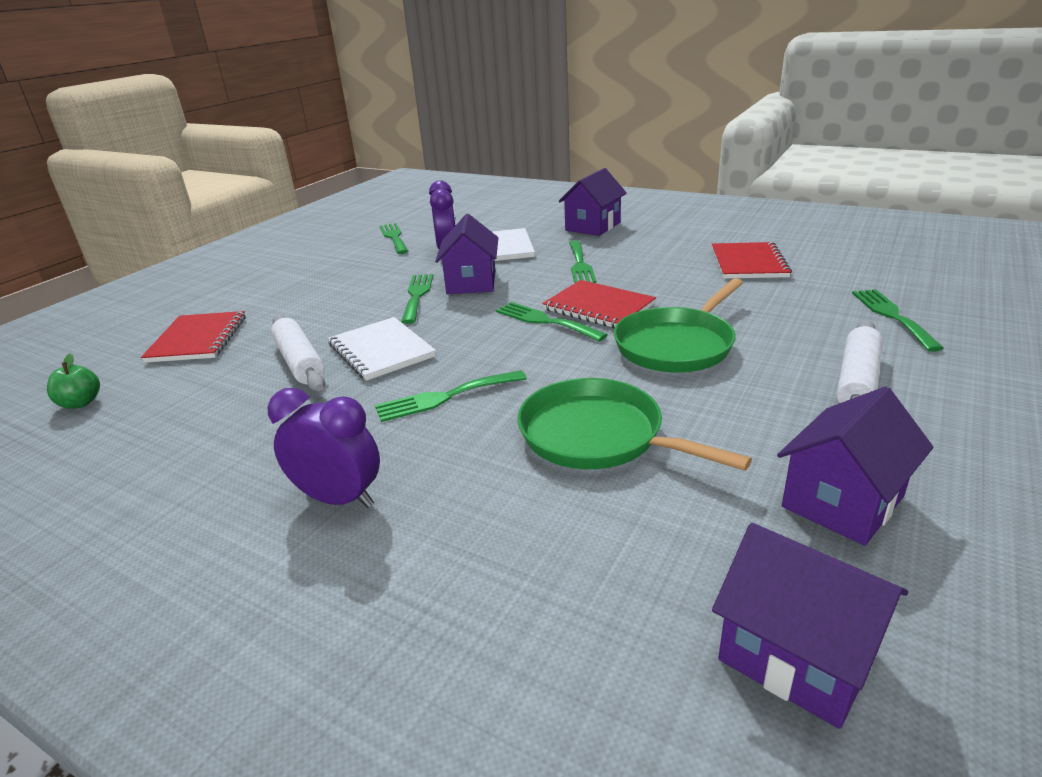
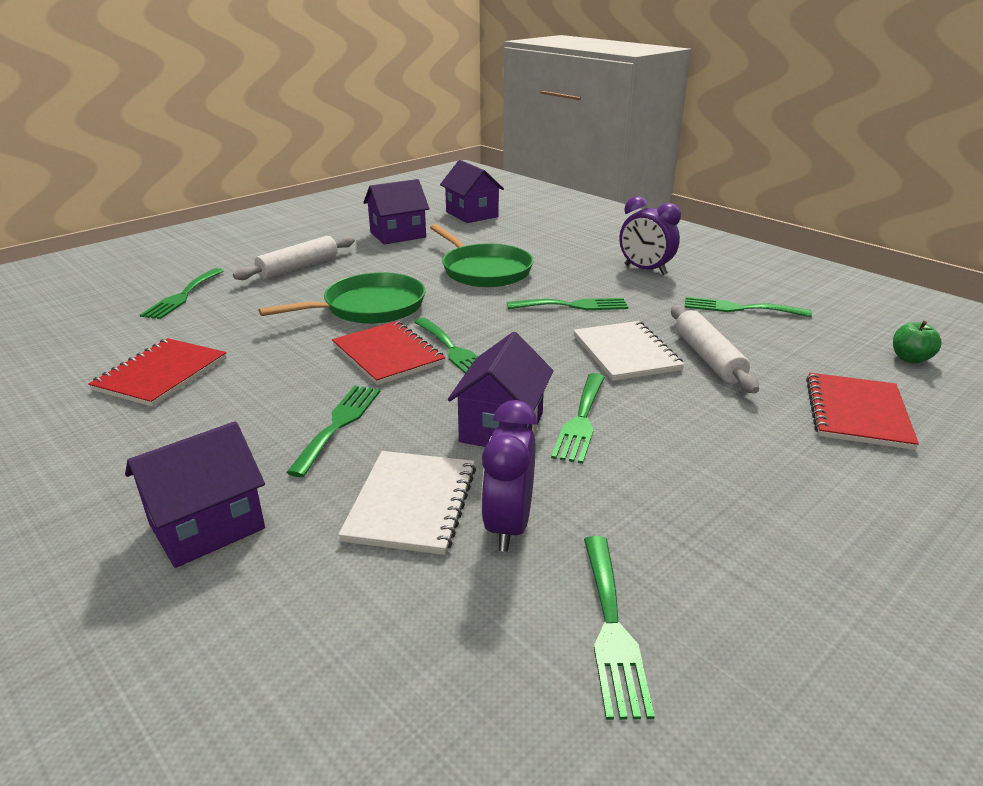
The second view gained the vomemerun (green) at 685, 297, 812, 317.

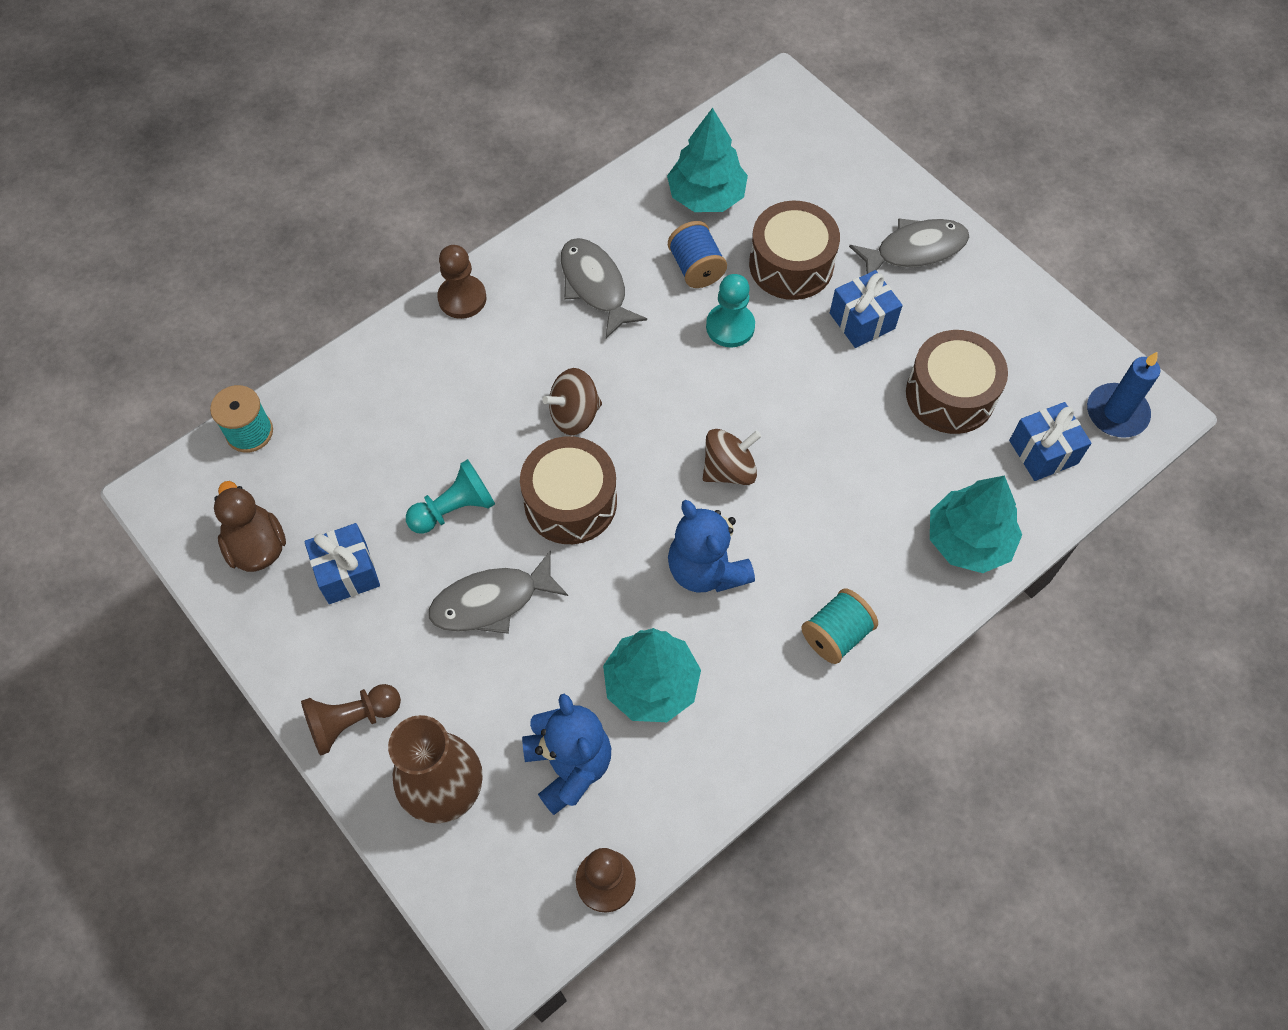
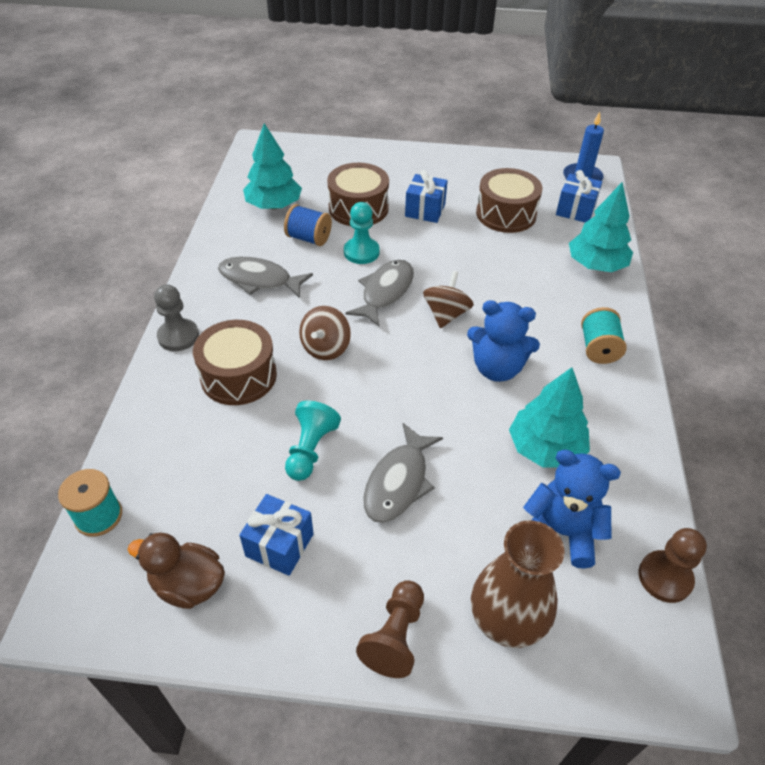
What was the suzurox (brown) at 437, 245, 486, 319 turned into the suzurox (grey) at 154, 284, 199, 351. The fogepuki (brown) ended up elsewhere, having gone from 520, 436, 617, 544 to 193, 320, 277, 405. The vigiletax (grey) ended up elsewhere, having gone from 849, 218, 969, 274 to 346, 260, 414, 326.

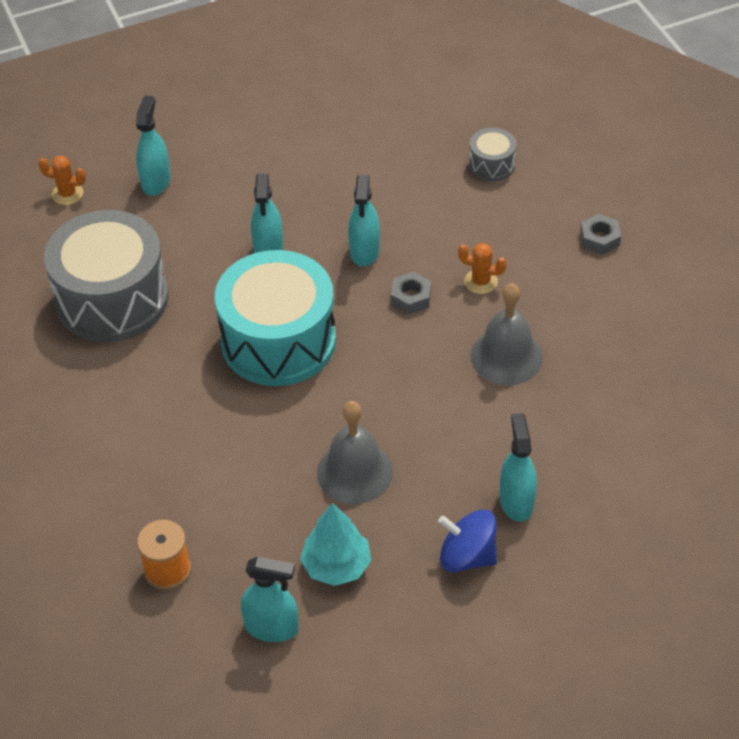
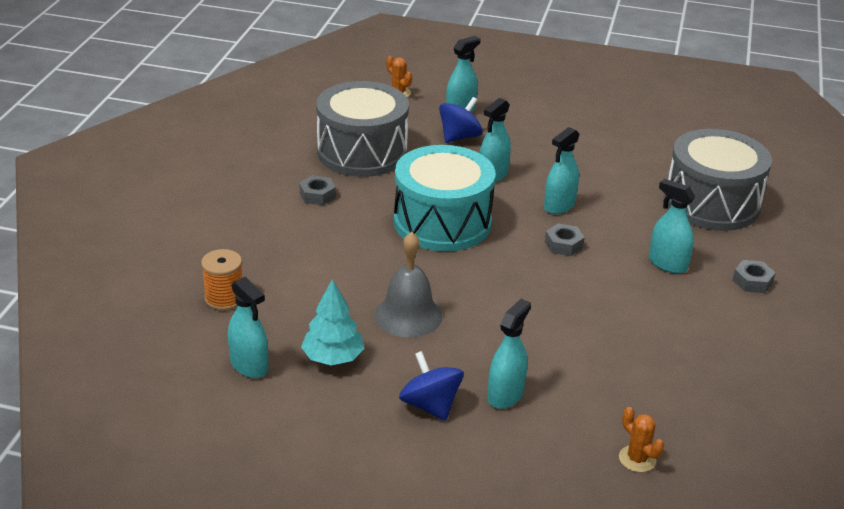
The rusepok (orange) ended up elsewhere, having gone from 458, 243, 507, 294 to 619, 407, 664, 472. The size of the fogepuki (grey) at 469, 128, 517, 181 changed by a factor of 2.28. The second view lost the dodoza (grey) at 471, 283, 543, 385. The second view gained the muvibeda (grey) at 299, 175, 336, 205. The second view gained the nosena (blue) at 439, 97, 483, 143. The second view gained the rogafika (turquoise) at 649, 179, 695, 274.

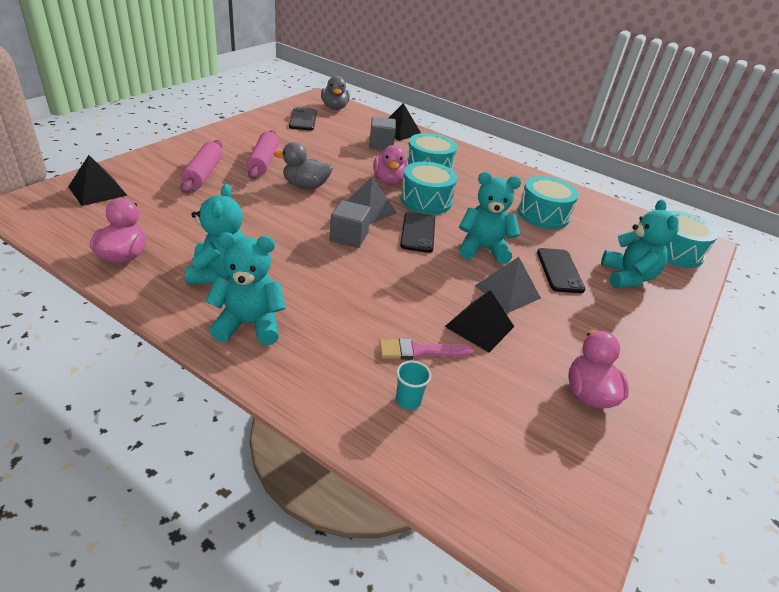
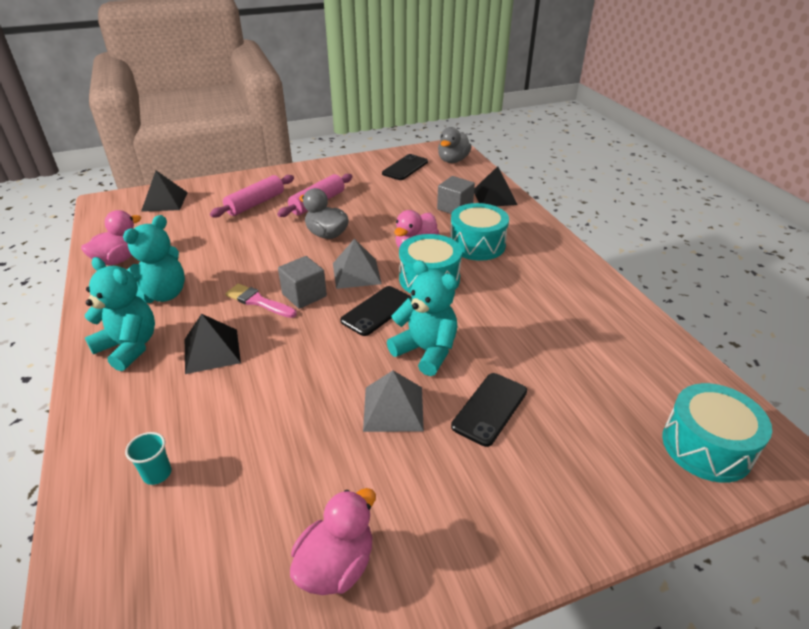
The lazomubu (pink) ended up elsewhere, having gone from 379, 338, 474, 360 to 225, 284, 297, 318. The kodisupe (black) ended up elsewhere, having gone from 445, 290, 514, 352 to 185, 314, 241, 374. The second view lost the fogepuki (turquoise) at 518, 176, 579, 229. The second view lost the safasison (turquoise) at 601, 199, 679, 288.

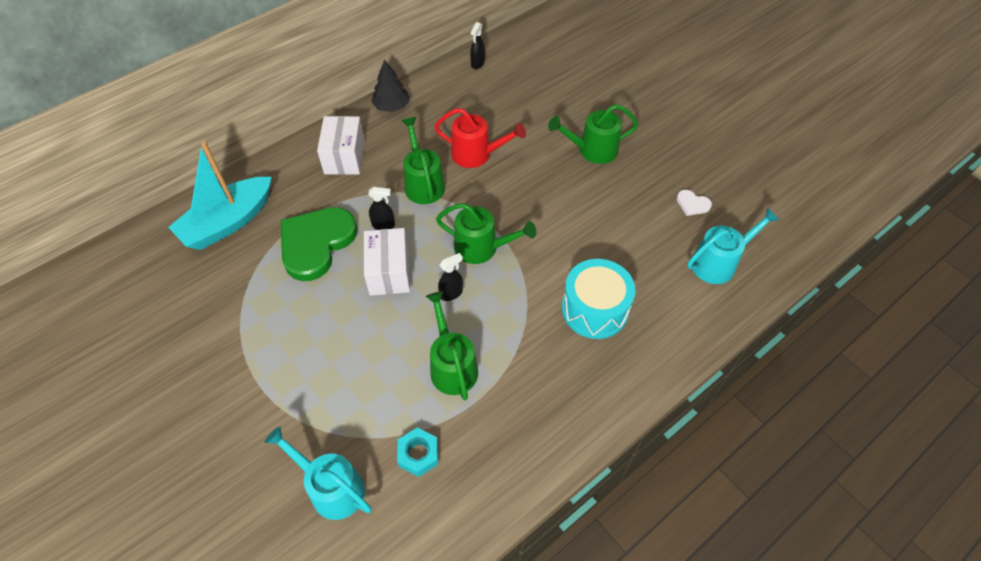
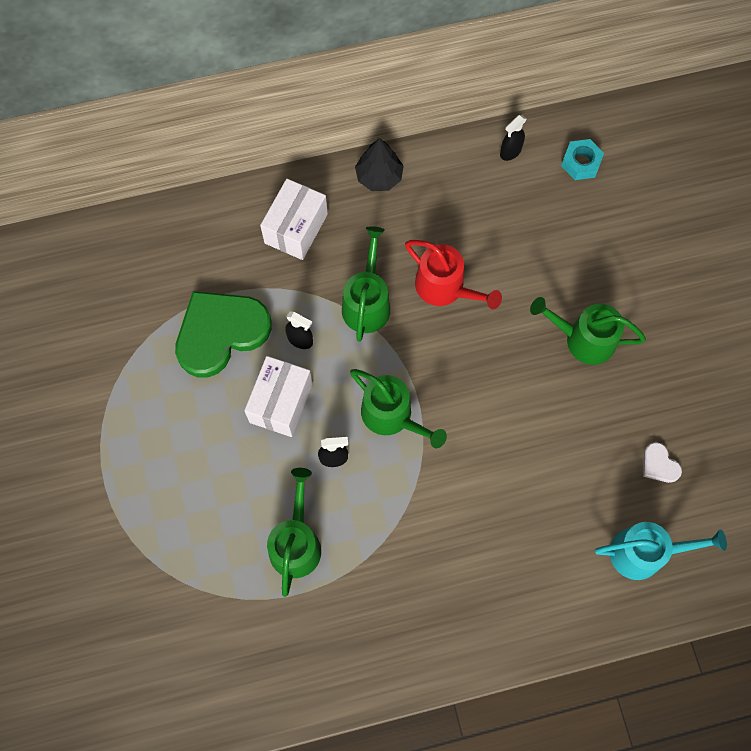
The second view lost the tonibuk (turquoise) at 168, 141, 271, 250. The second view lost the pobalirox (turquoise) at 265, 426, 371, 520. The muvibeda (turquoise) ended up elsewhere, having gone from 397, 428, 438, 477 to 561, 139, 604, 180. The second view lost the fogepuki (turquoise) at 562, 259, 636, 339.

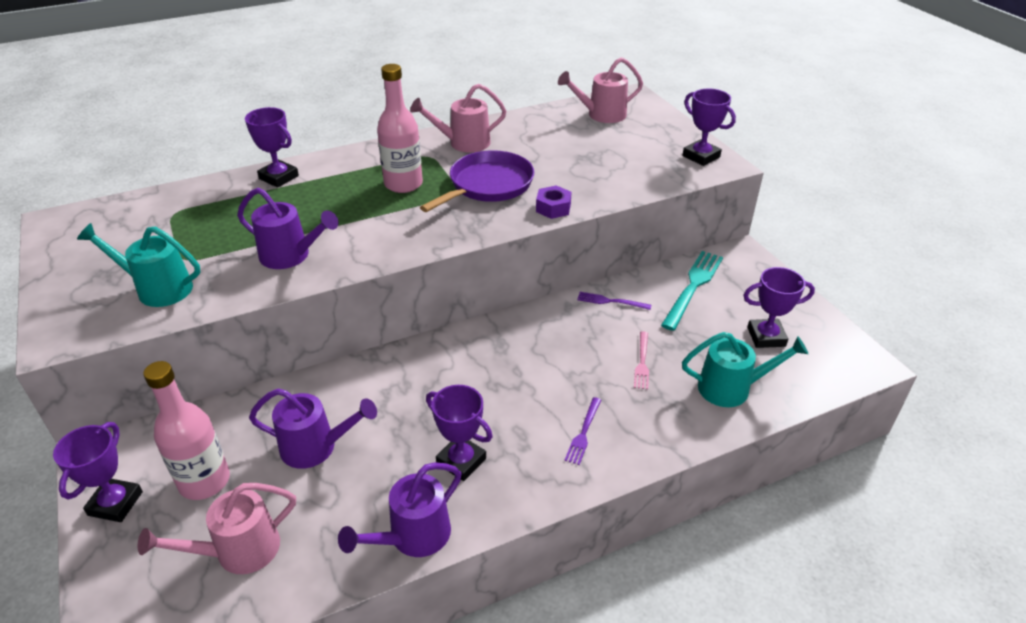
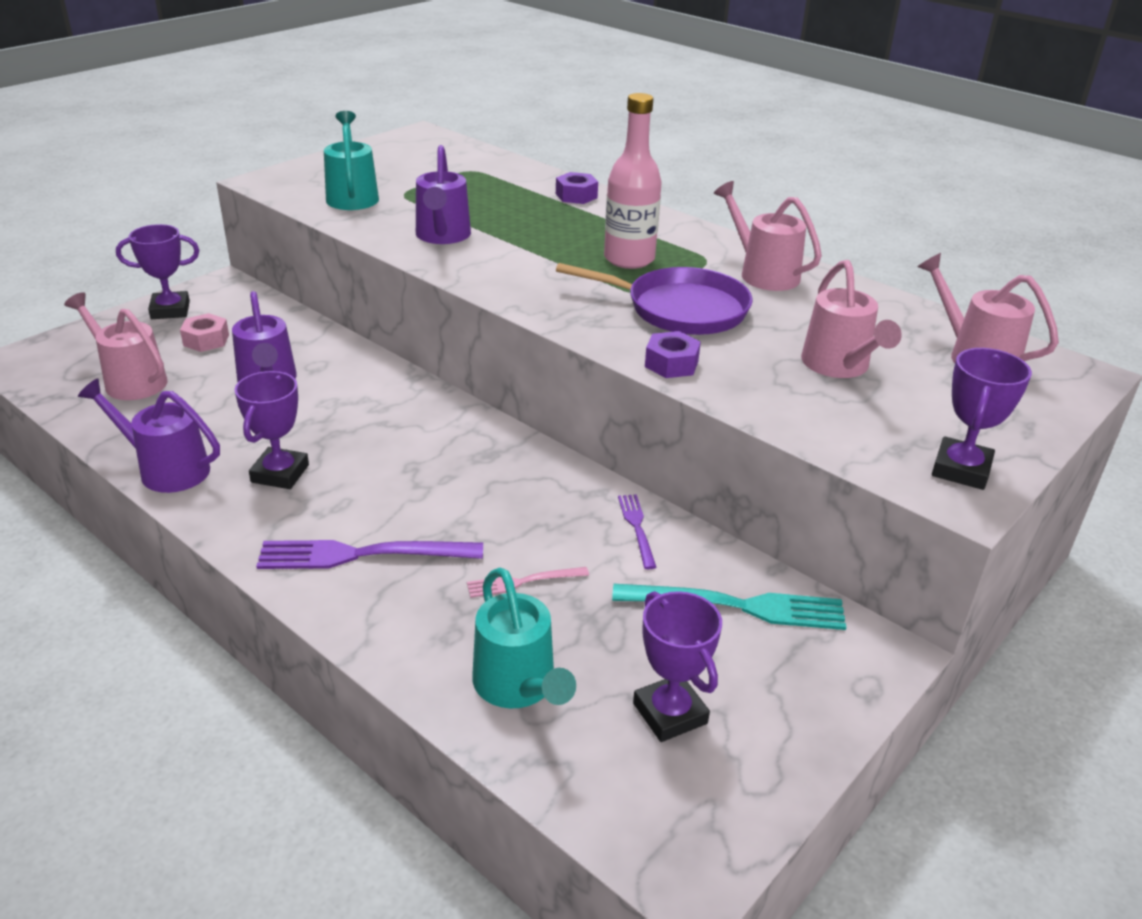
Where the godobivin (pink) stood at 143, 361, 230, 500, the muvibeda (pink) came to stand at 180, 313, 229, 352. Where the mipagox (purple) stood at 245, 107, 299, 188, the muvibeda (purple) came to stand at 556, 172, 598, 204. The size of the vomemerun (purple) at 565, 397, 601, 465 changed by a factor of 1.86. The second view gained the pobalirox (pink) at 801, 260, 902, 378.

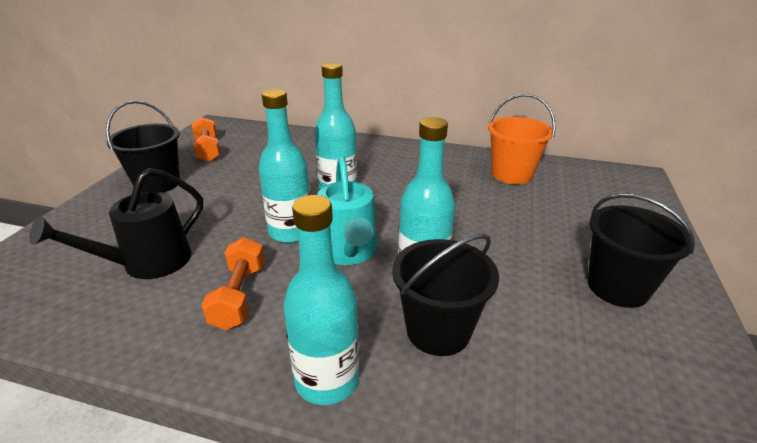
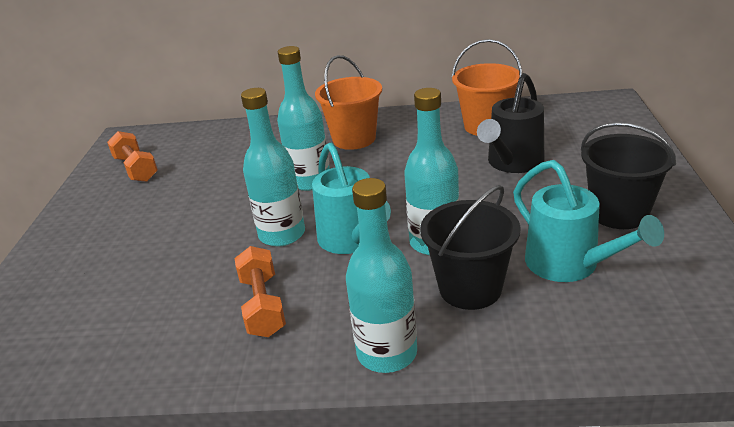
The pobalirox (black) ended up elsewhere, having gone from 29, 168, 203, 279 to 477, 73, 544, 173. The second view lost the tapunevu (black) at 106, 100, 180, 193. The second view gained the tapunevu (orange) at 315, 55, 382, 150. The second view gained the pobalirox (turquoise) at 513, 160, 664, 282.

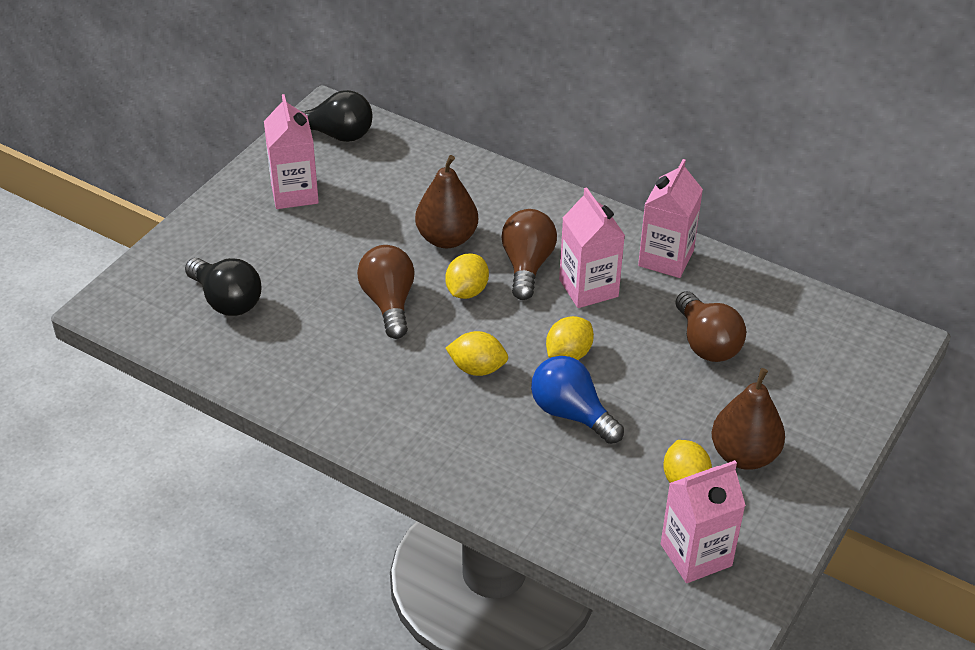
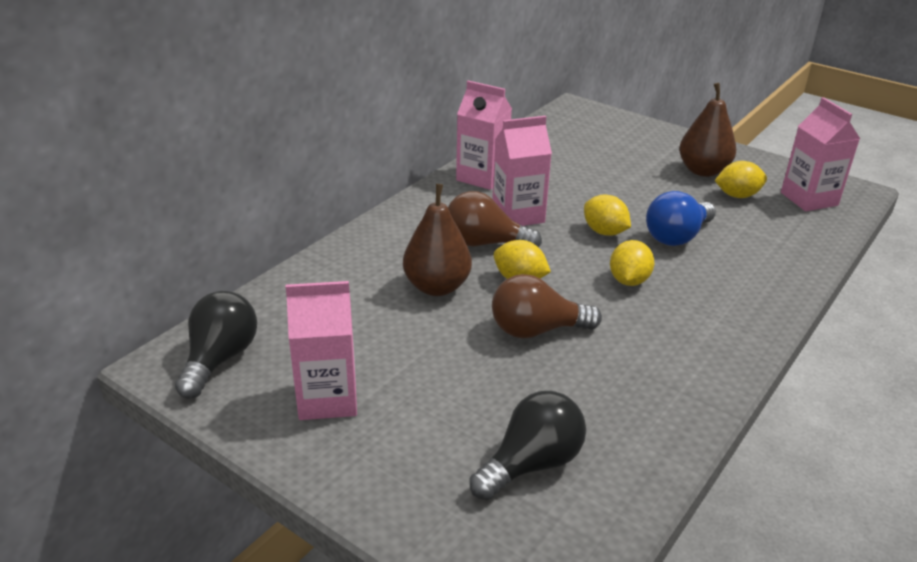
The second view lost the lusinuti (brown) at 675, 291, 746, 362.

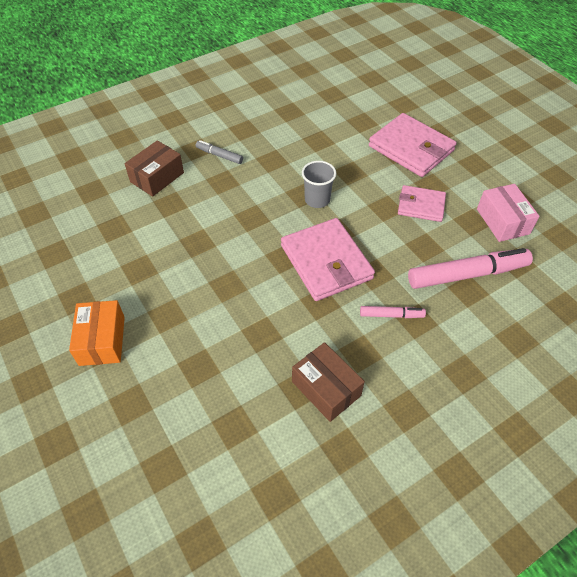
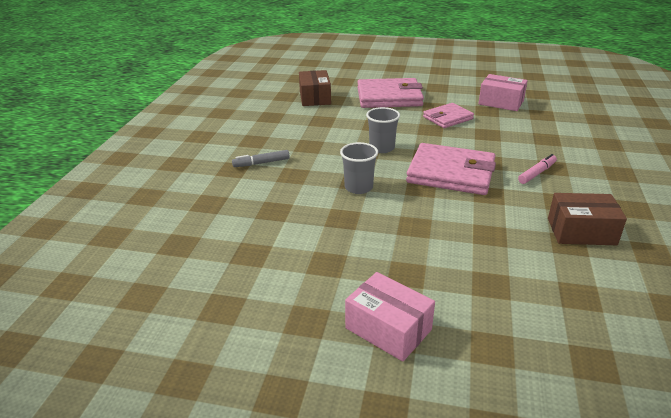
What was the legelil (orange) at 69, 300, 125, 366 turned into the legelil (pink) at 345, 272, 435, 361. The legelil (brown) ended up elsewhere, having gone from 125, 140, 184, 197 to 299, 70, 331, 106. The second view lost the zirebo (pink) at 408, 248, 533, 289. The second view gained the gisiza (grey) at 340, 142, 378, 194.

